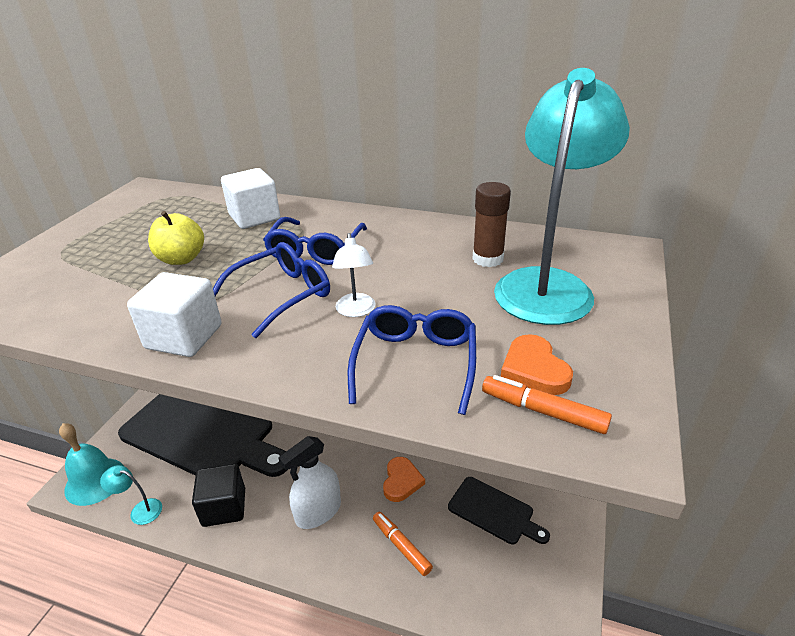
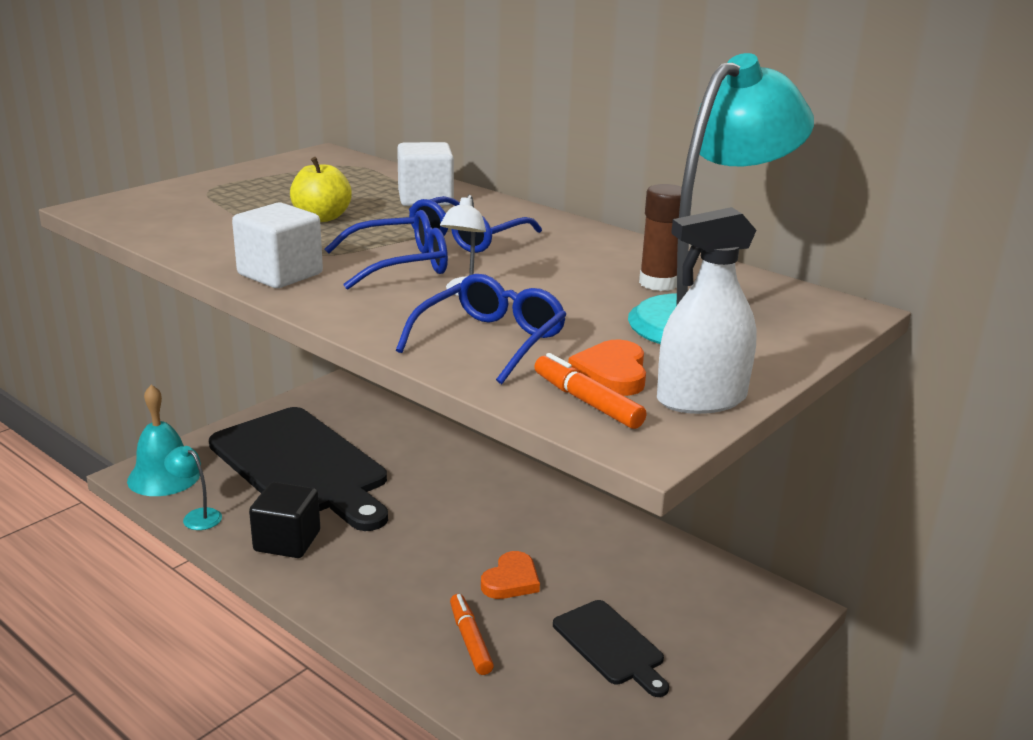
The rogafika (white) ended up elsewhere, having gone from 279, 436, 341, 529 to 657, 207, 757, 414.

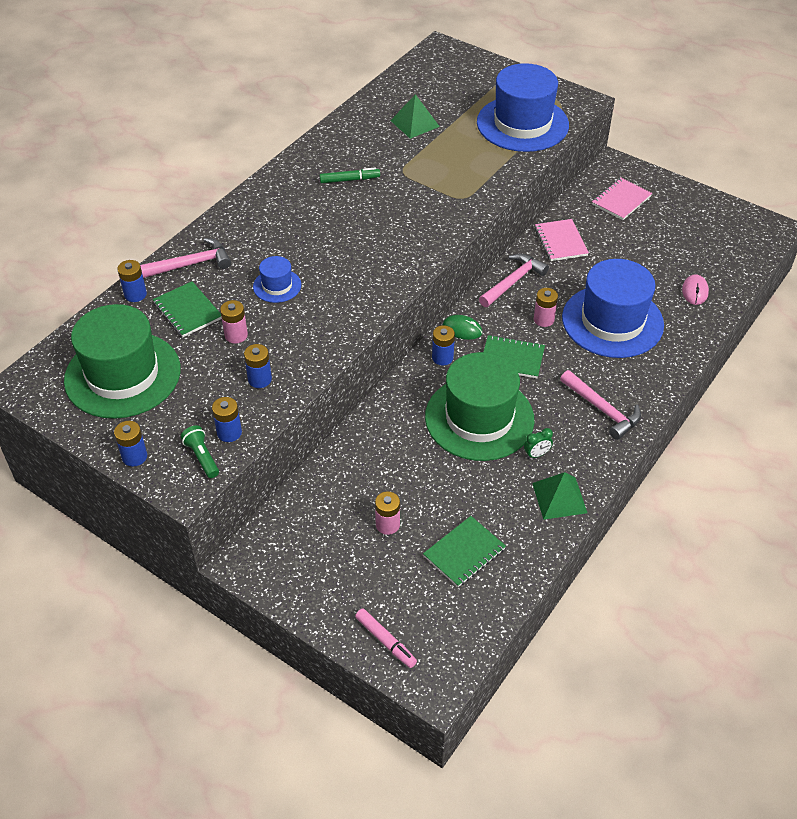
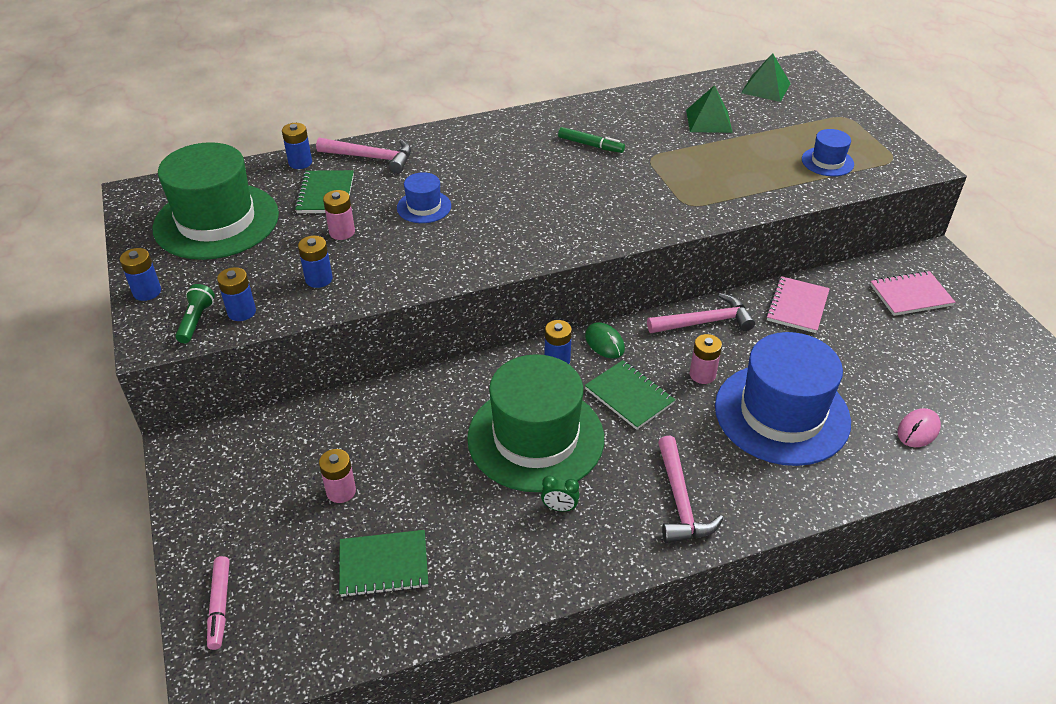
The size of the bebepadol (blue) at 477, 63, 569, 152 changed by a factor of 0.45. The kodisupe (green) ended up elsewhere, having gone from 532, 472, 587, 520 to 741, 53, 791, 102.

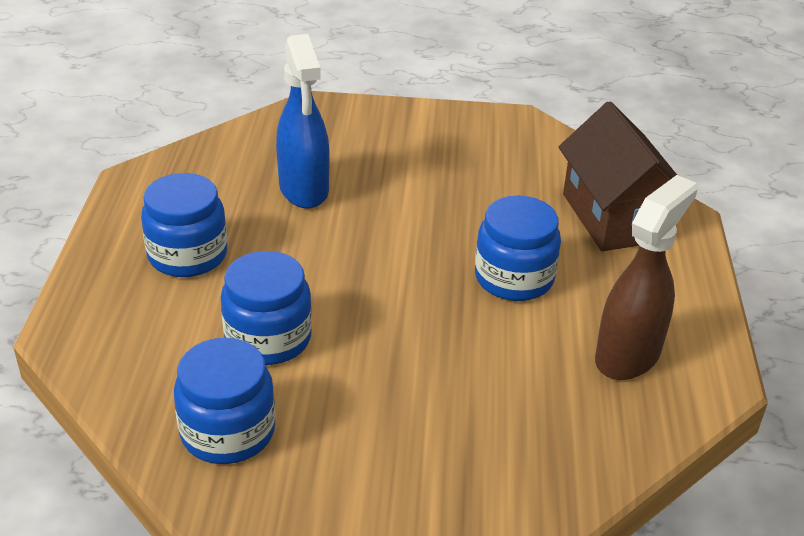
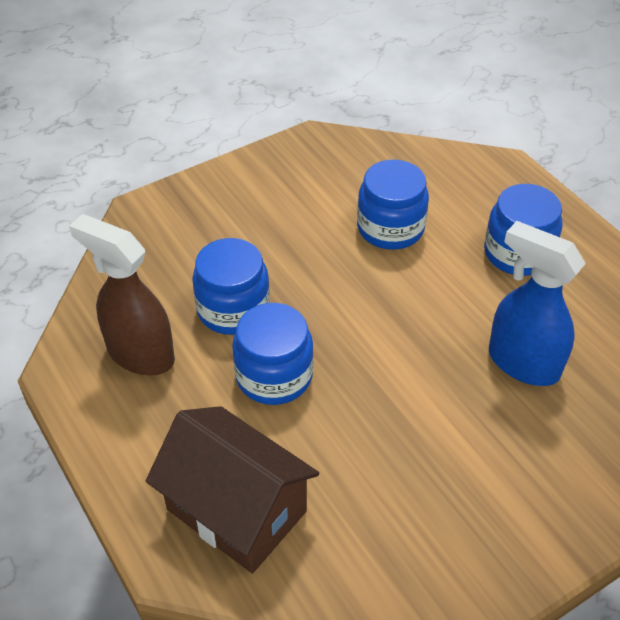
The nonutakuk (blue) ended up elsewhere, having gone from 174, 338, 275, 464 to 192, 238, 270, 335. The rogafika (brown) at 595, 175, 698, 380 ended up facing another way, 120 degrees clockwise from before.

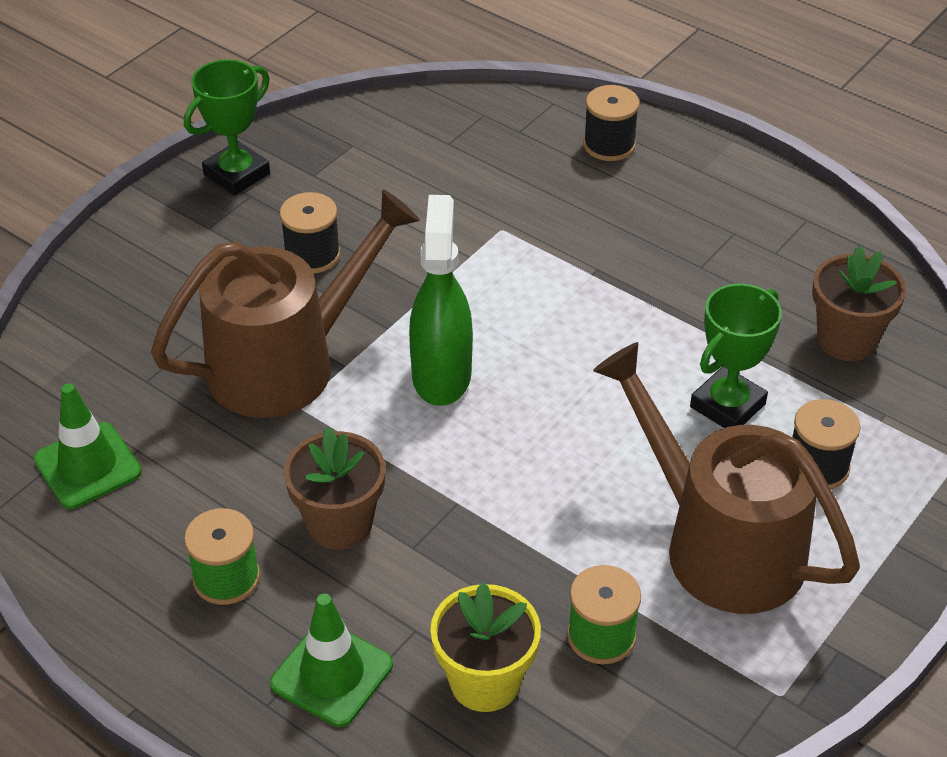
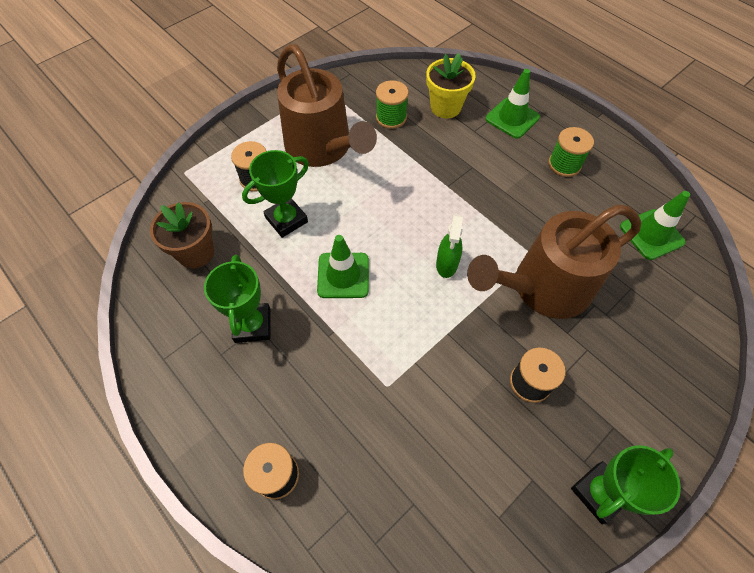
The second view lost the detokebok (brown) at 284, 427, 386, 550. The size of the rogafika (green) at 409, 195, 473, 406 changed by a factor of 0.60. The second view gained the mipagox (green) at 204, 255, 270, 343. The second view gained the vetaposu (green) at 317, 235, 369, 298.

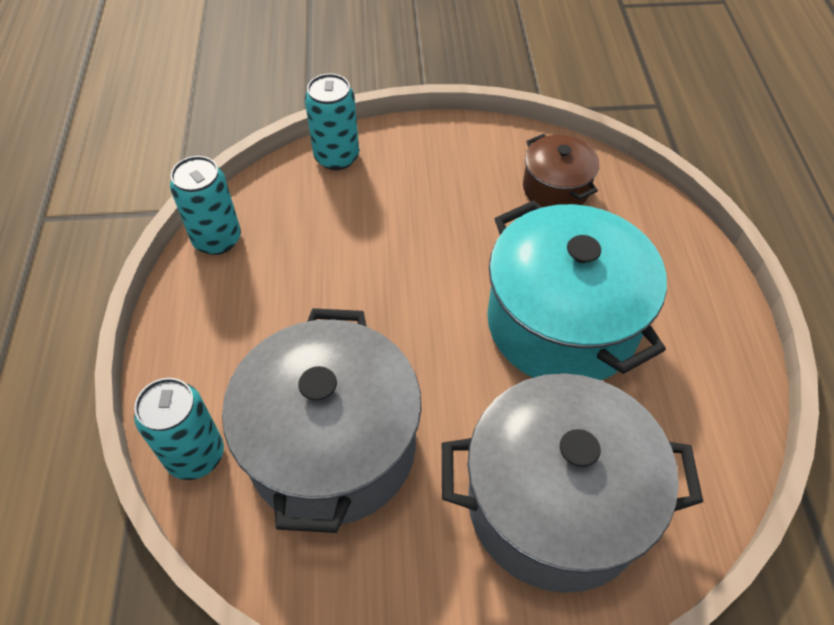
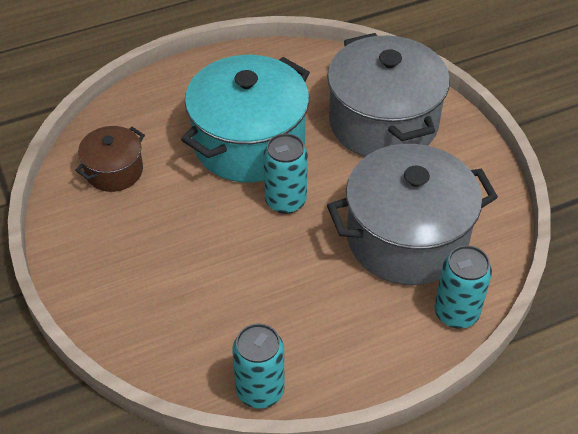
The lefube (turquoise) ended up elsewhere, having gone from 305, 74, 359, 170 to 264, 133, 308, 214.

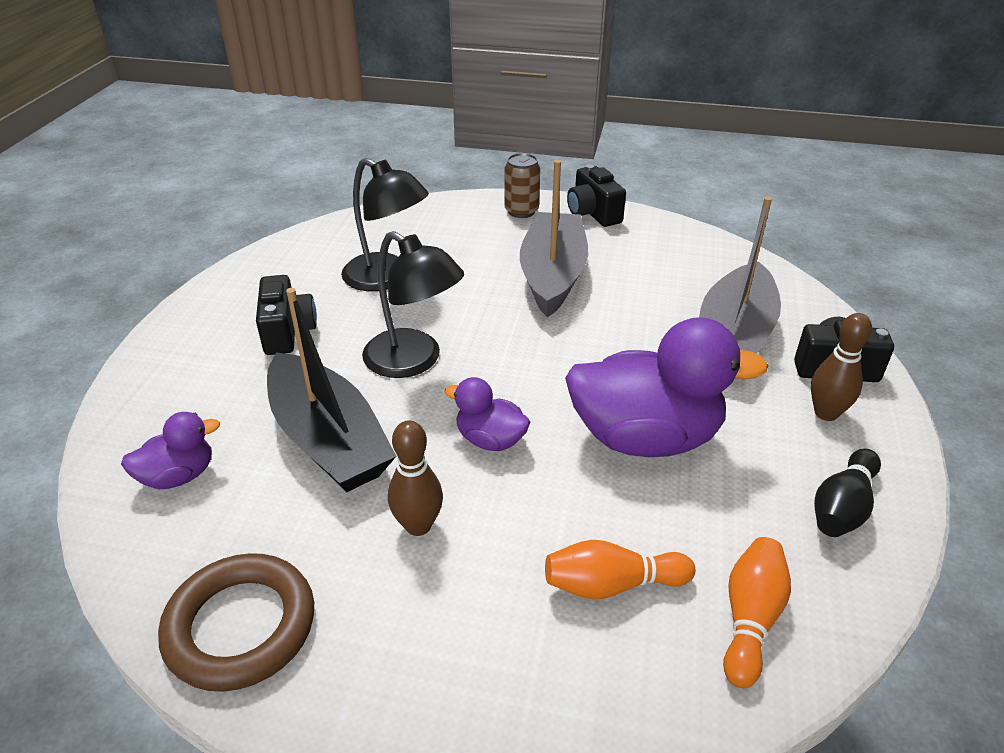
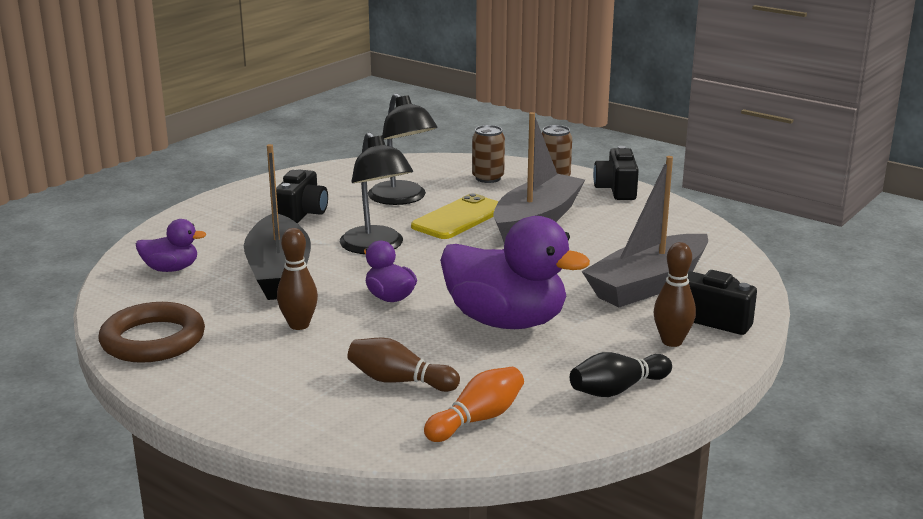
What was the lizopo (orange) at 545, 540, 695, 600 turned into the lizopo (brown) at 348, 338, 460, 392. The second view gained the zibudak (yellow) at 411, 193, 499, 239. The second view gained the lefube (brown) at 472, 125, 505, 183.

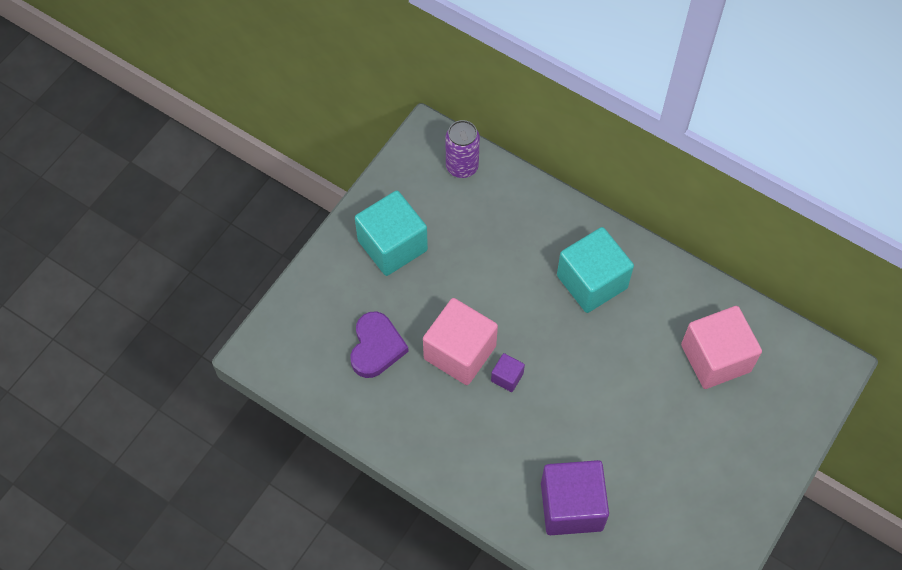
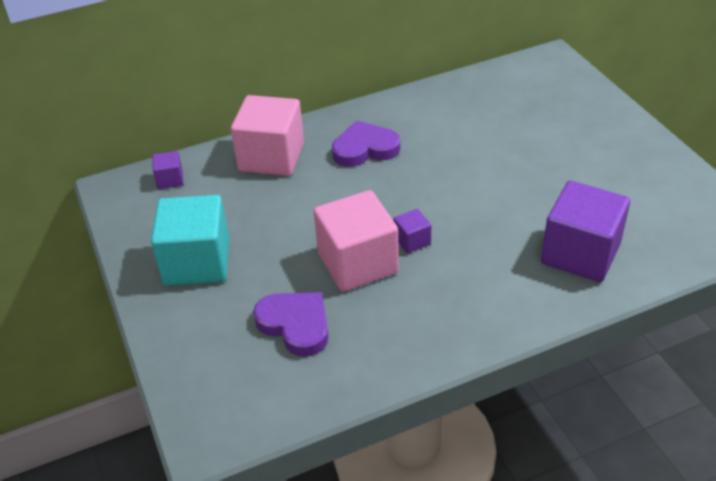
Where the lefube (purple) stood at 446, 120, 480, 178, the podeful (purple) came to stand at 152, 151, 183, 189. Where the podeful (turquoise) stood at 557, 227, 634, 313, the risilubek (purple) came to stand at 332, 121, 400, 167. The podeful (pink) ended up elsewhere, having gone from 681, 306, 762, 389 to 231, 95, 304, 176.

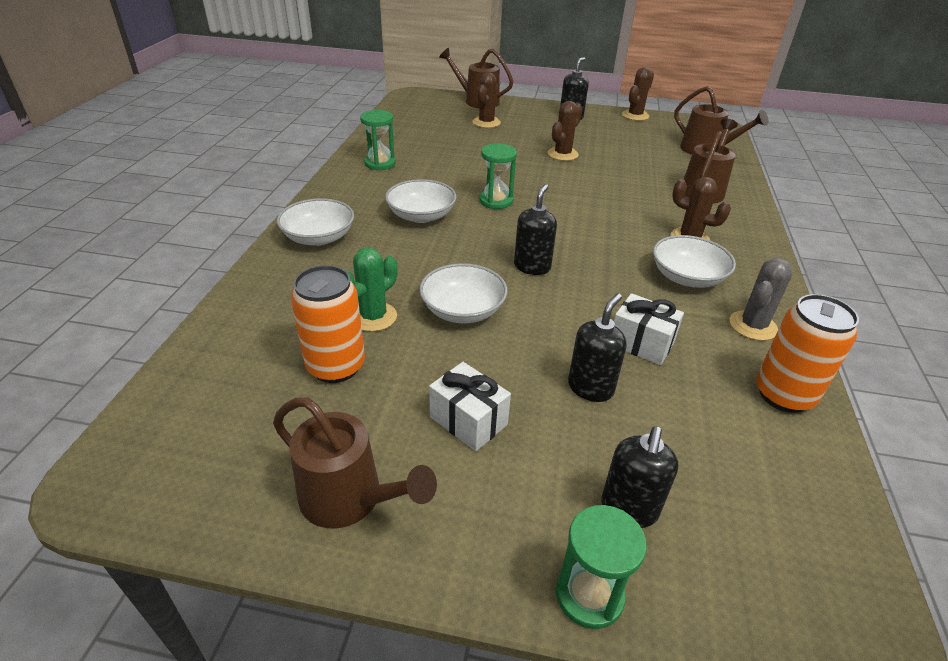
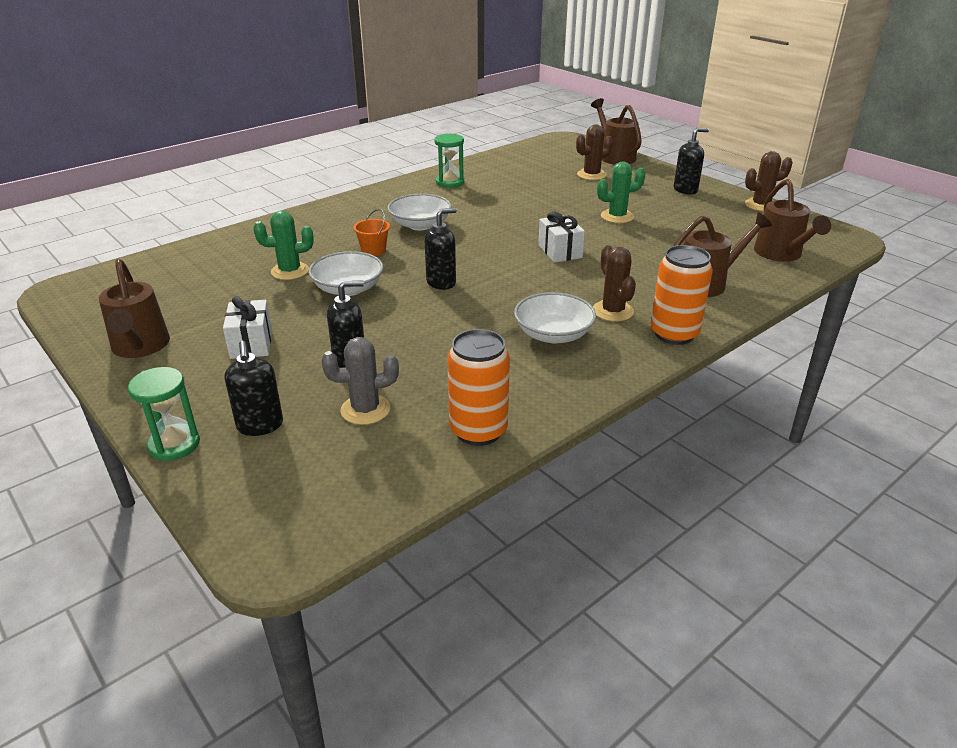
The second view lost the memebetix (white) at 277, 198, 354, 246. The lefube (orange) ended up elsewhere, having gone from 291, 265, 365, 383 to 651, 245, 713, 345. The second view lost the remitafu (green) at 479, 143, 517, 209. What was the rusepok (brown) at 548, 101, 583, 161 turned into the rusepok (green) at 597, 162, 646, 223. The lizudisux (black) at 601, 427, 678, 528 ended up facing another way, 75 degrees counterclockwise from before. The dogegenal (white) ended up elsewhere, having gone from 614, 293, 684, 365 to 538, 211, 585, 263. The rusepok (grey) ended up elsewhere, having gone from 730, 258, 792, 341 to 321, 337, 399, 425. The second view gained the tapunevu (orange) at 353, 209, 390, 256.

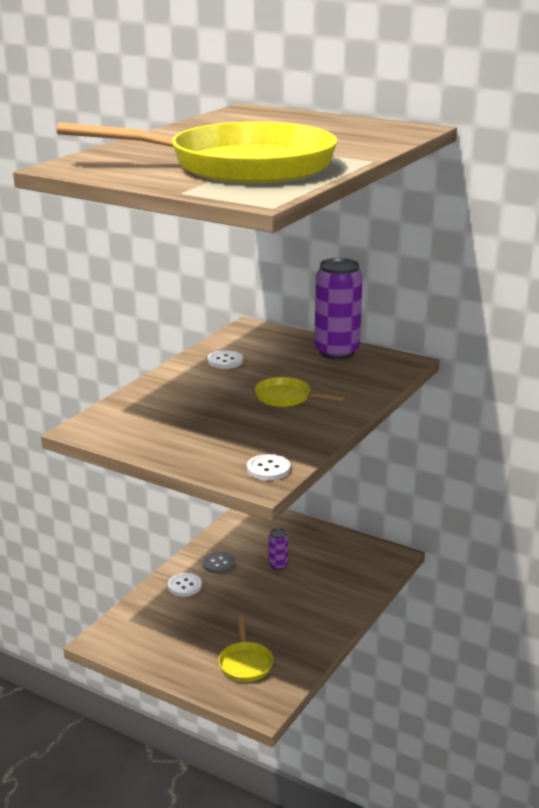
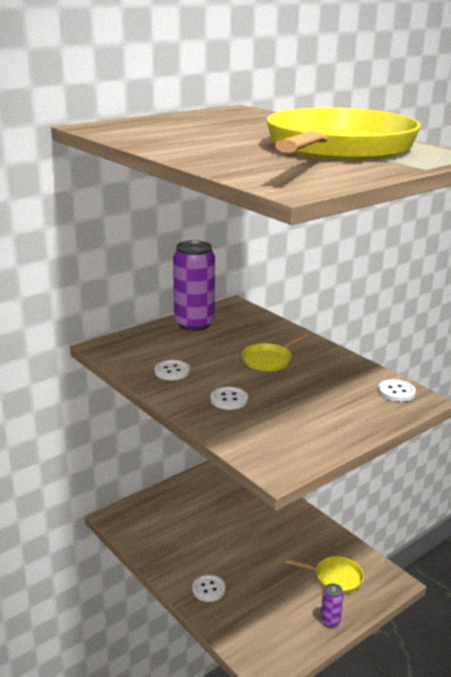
The second view lost the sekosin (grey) at 203, 552, 236, 574. The lefube (purple) ended up elsewhere, having gone from 269, 528, 288, 570 to 321, 583, 344, 627. The second view gained the sekosin (white) at 210, 386, 248, 410.

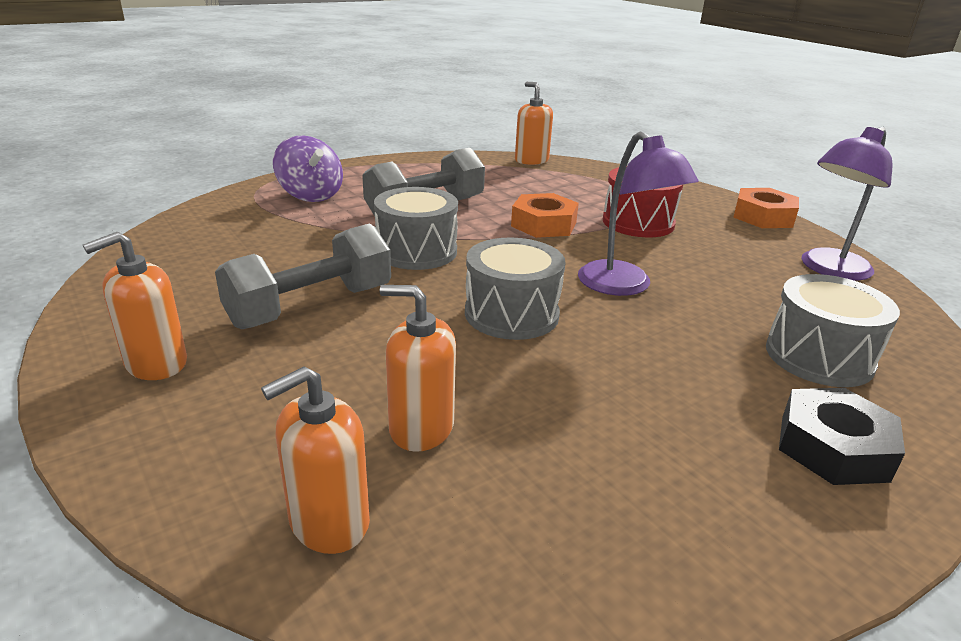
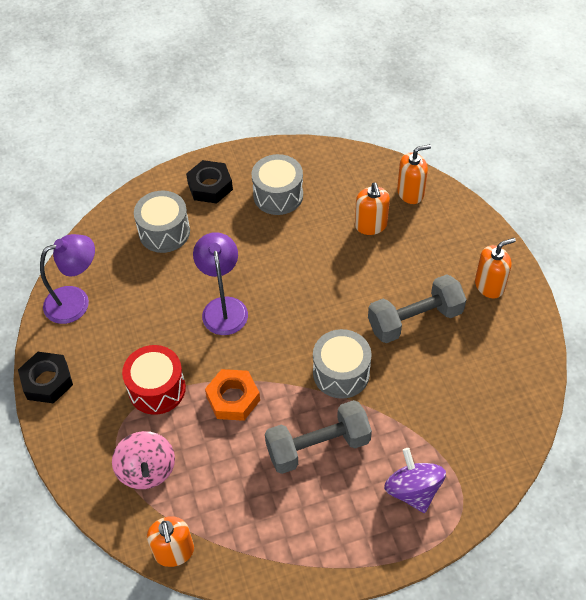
The lizudisux (orange) at 380, 285, 456, 452 ended up facing another way, 45 degrees clockwise from before. The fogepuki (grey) ended up elsewhere, having gone from 465, 238, 566, 340 to 252, 154, 303, 215. What was the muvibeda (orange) at 733, 188, 799, 228 turned into the muvibeda (black) at 18, 352, 73, 404. The second view gained the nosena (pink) at 112, 431, 175, 489.

